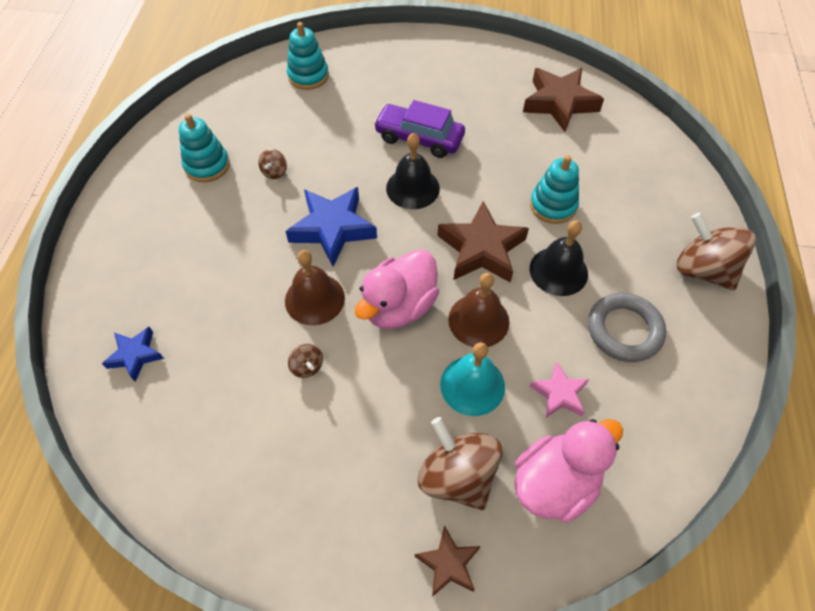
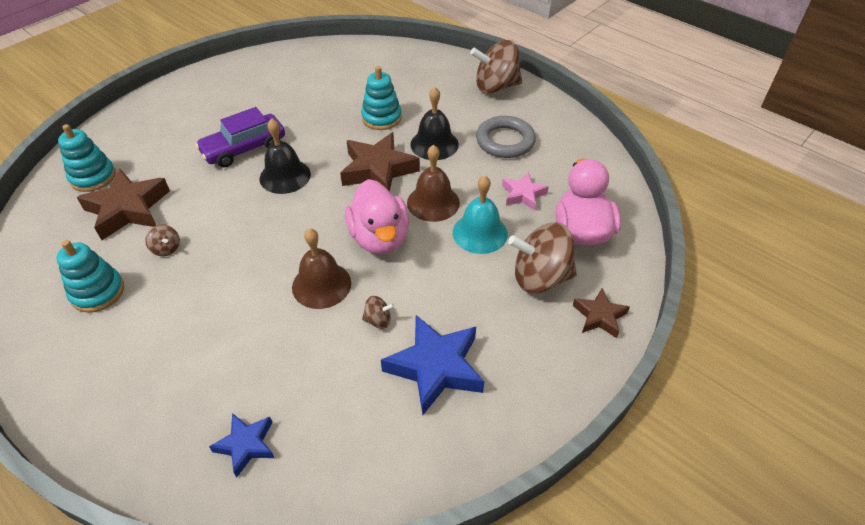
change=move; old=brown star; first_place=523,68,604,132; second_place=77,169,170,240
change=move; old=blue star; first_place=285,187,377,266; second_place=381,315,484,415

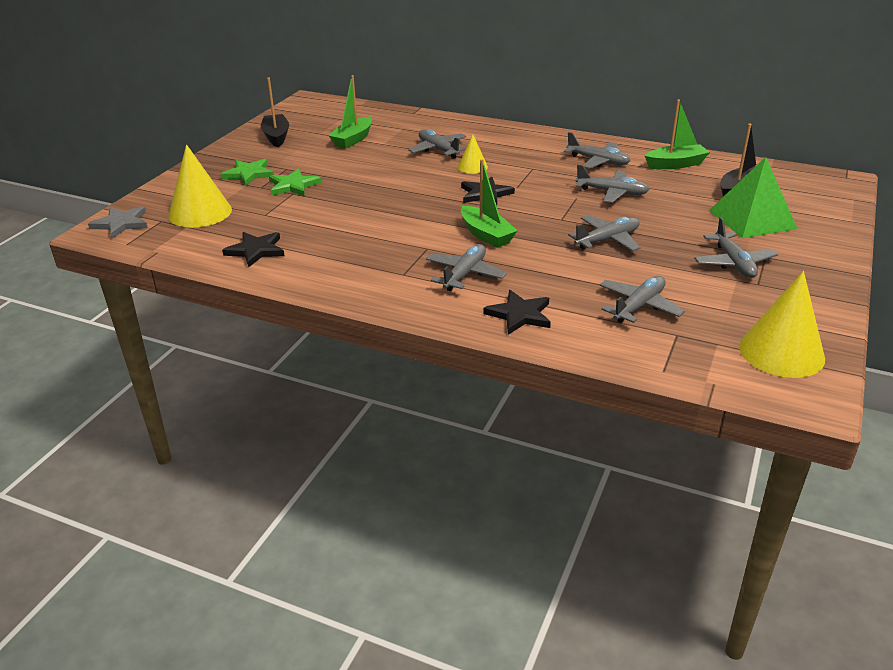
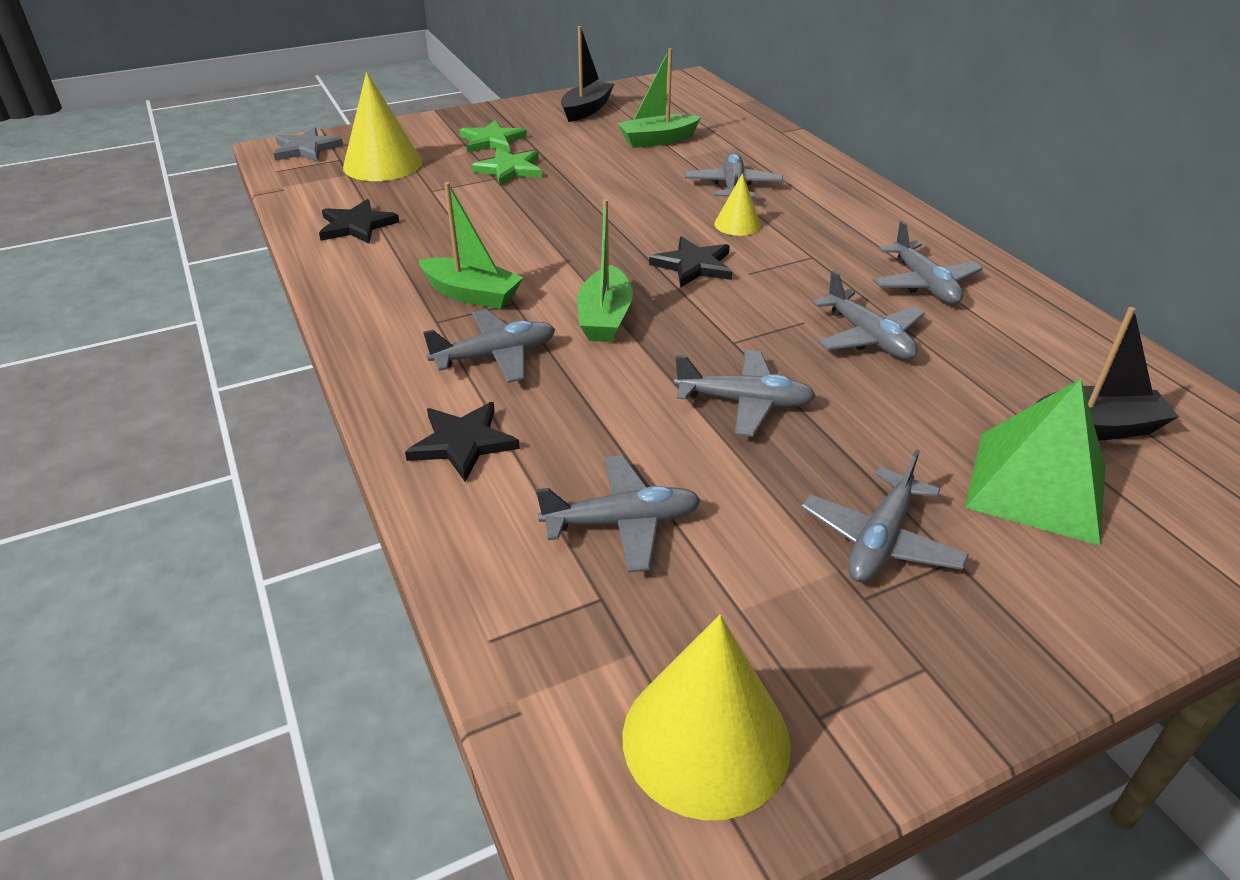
change=move; old=green boat; first_place=645,99,710,169; second_place=418,182,523,309

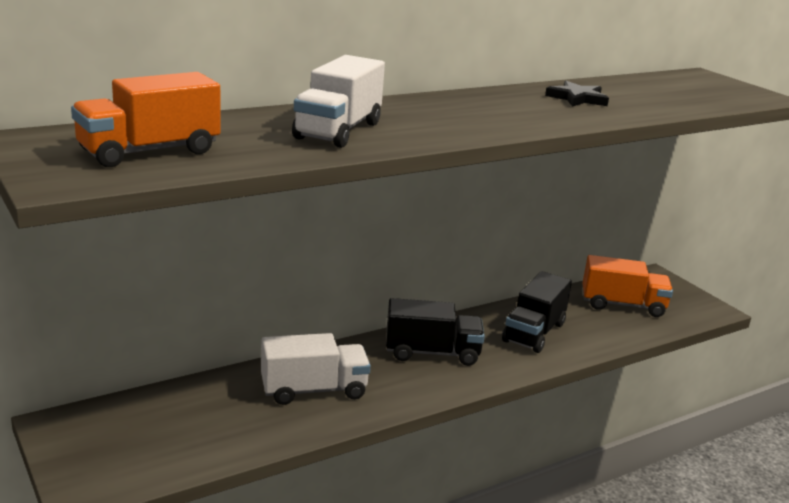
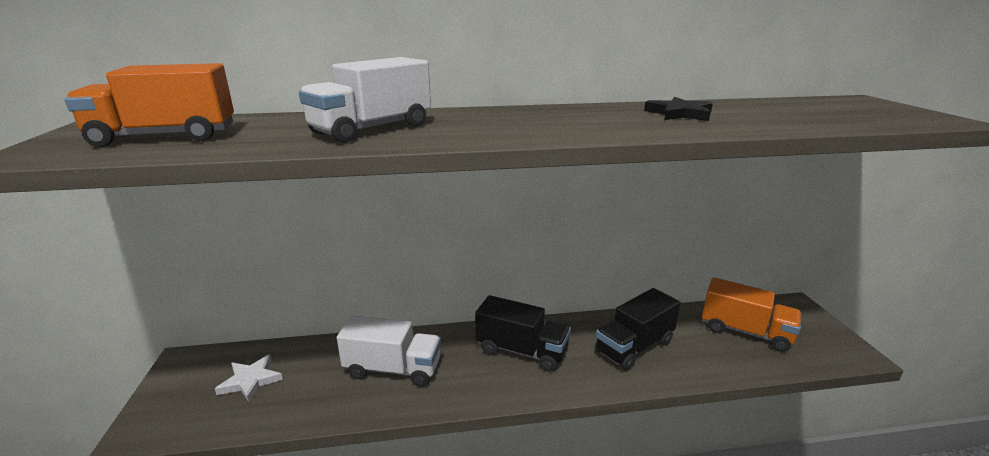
change=insert; new=white star; second_place=215,355,283,402

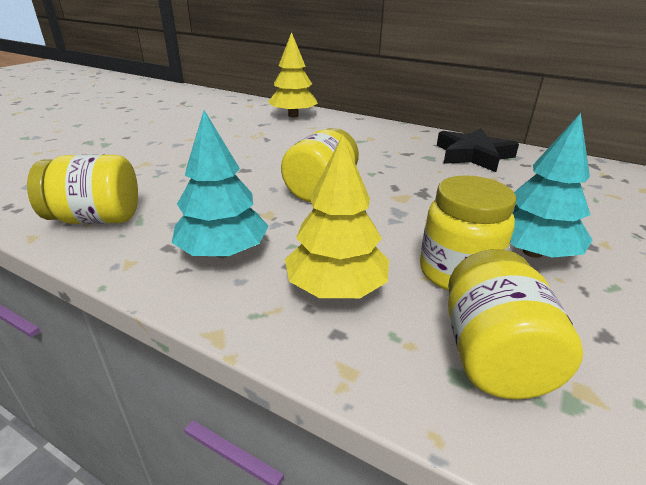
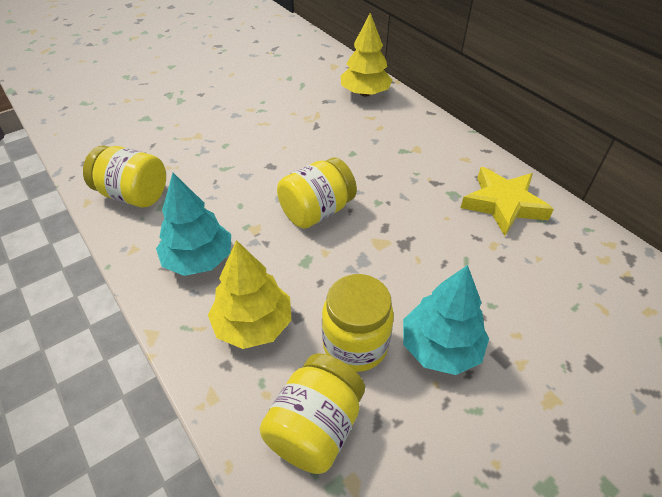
change=recolor; old=black star; new=yellow star; first_place=437,128,519,172; second_place=461,167,554,236

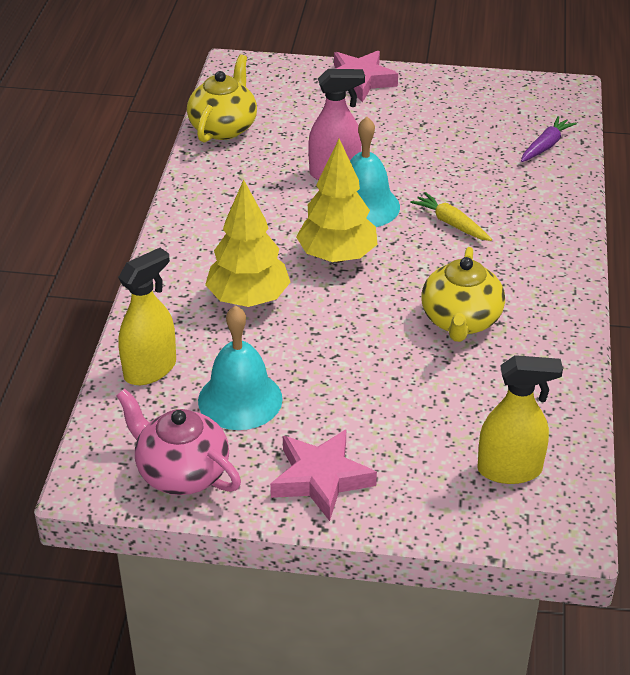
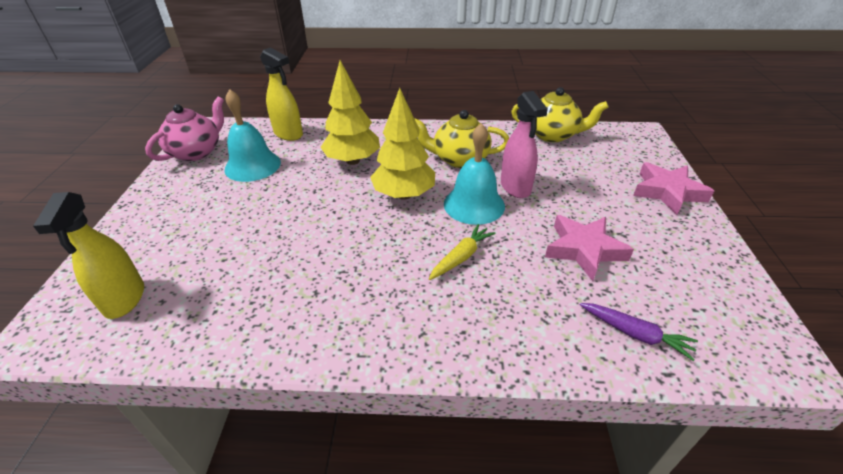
change=move; old=yellow teapot; first_place=421,247,505,342; second_place=415,110,509,168
change=move; old=pink star; first_place=270,430,377,521; second_place=545,215,634,281

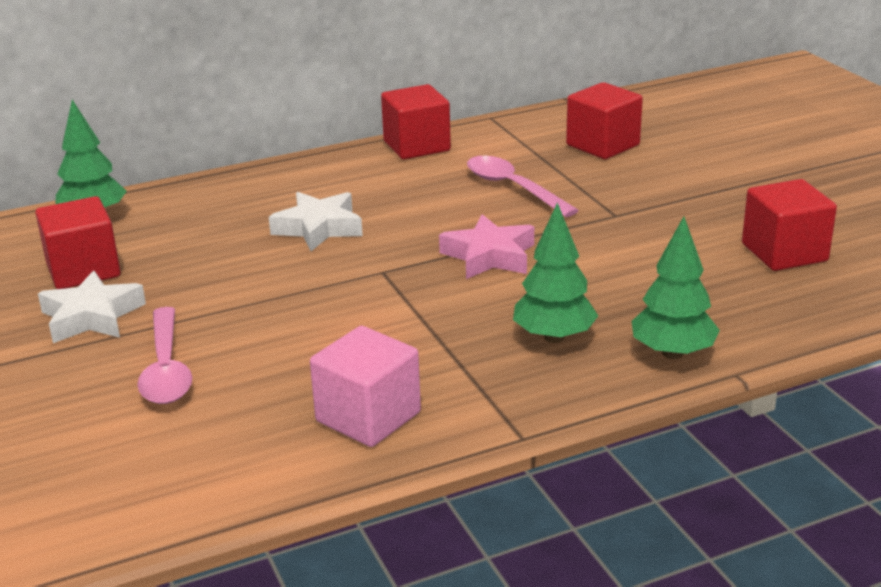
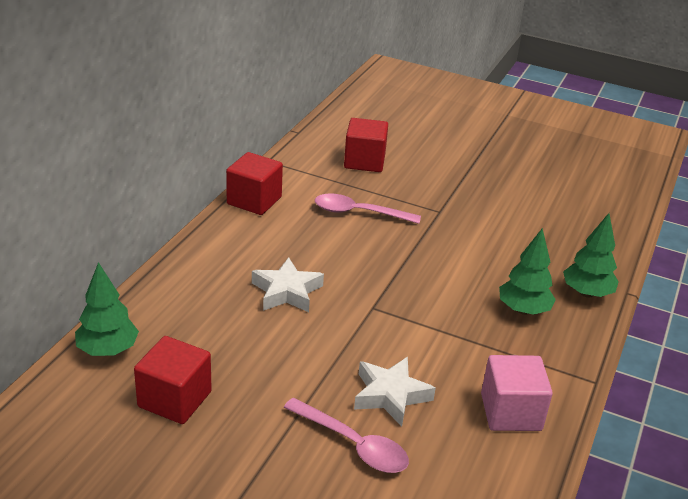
change=move; old=white star; first_place=38,271,146,343; second_place=354,357,436,427
change=delete; old=pink star; first_place=439,214,534,279
change=delete; old=red cube; first_place=742,179,837,271

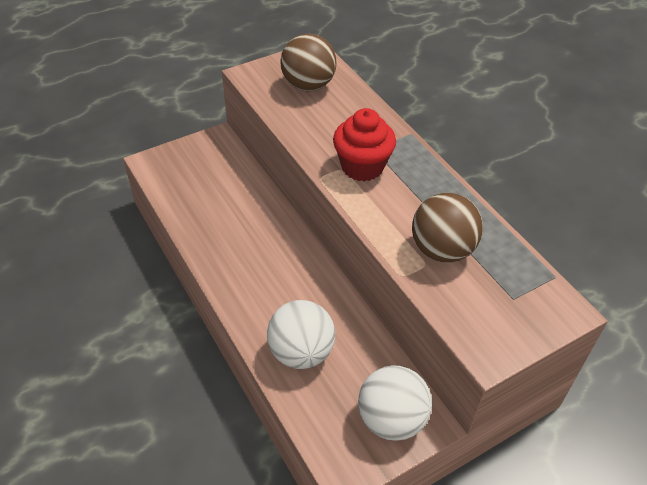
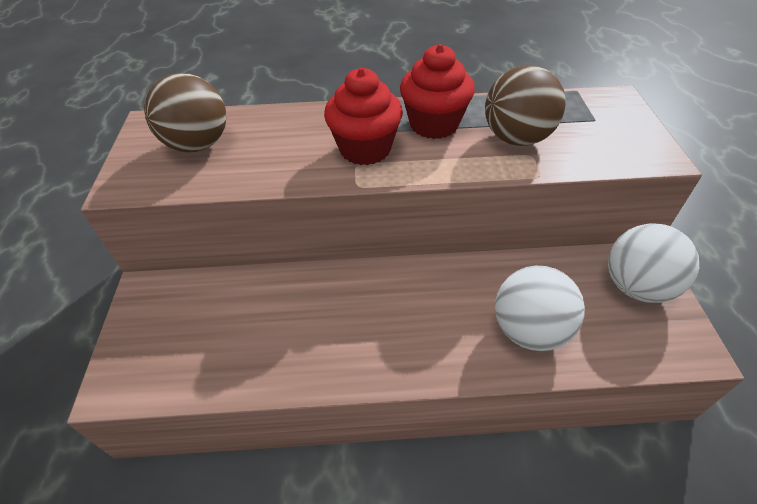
change=insert; new=red cupcake; second_place=400,44,475,139

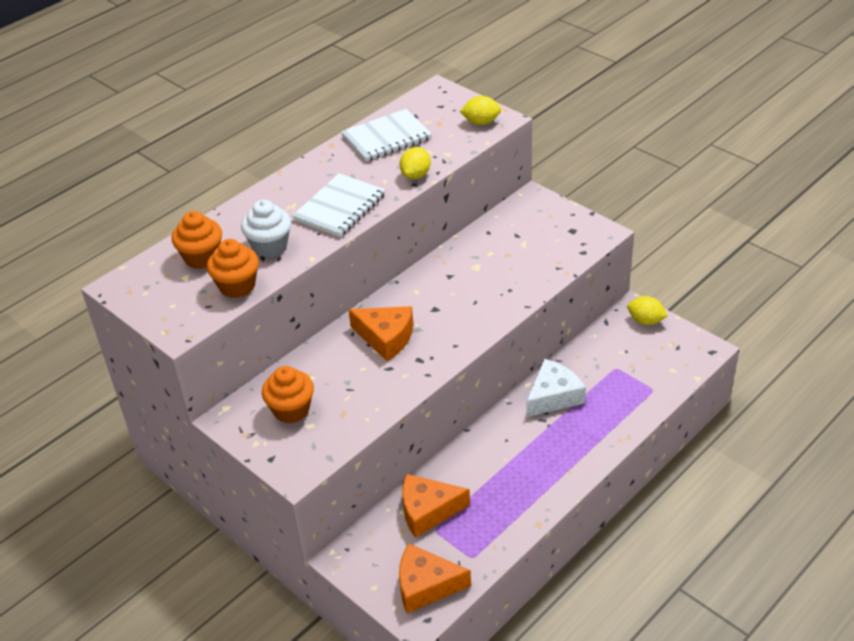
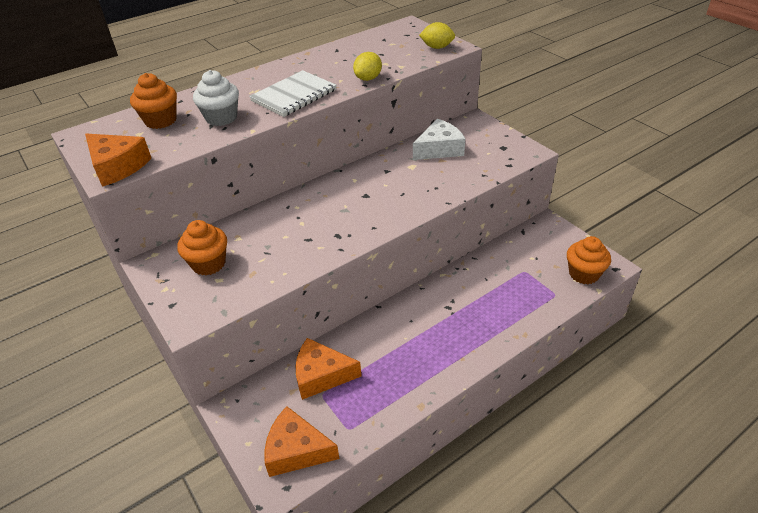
change=move; old=orange cheese; first_place=349,306,413,361; second_place=85,134,151,187
change=move; old=white cheese; first_place=526,359,586,417; second_place=413,119,465,160
change=move; old=orange cupcake; first_place=207,239,259,298; second_place=567,236,611,284
change=delete; old=white notebook; first_place=341,109,432,161
change=delete; old=yellow lemon; first_place=627,296,668,325

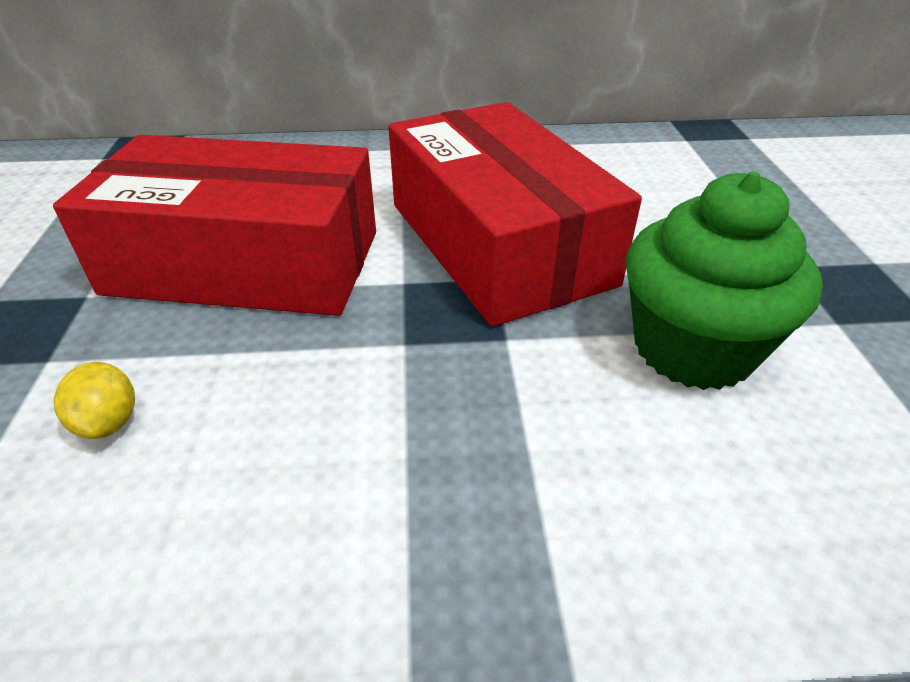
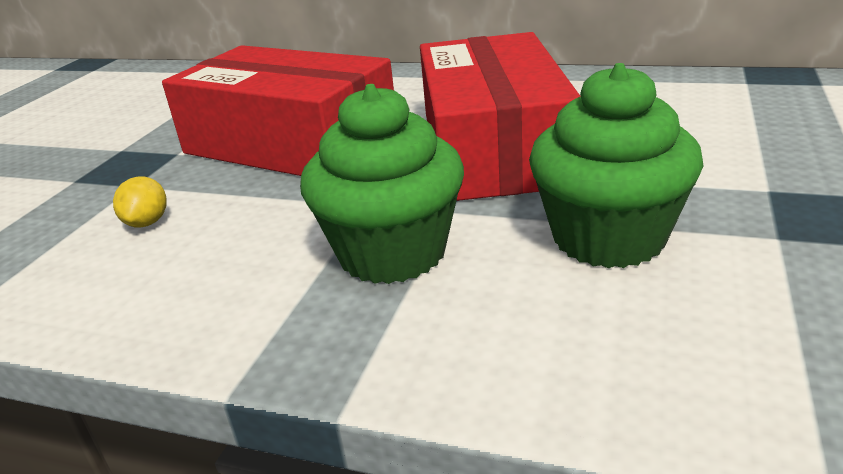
change=insert; new=green cupcake; second_place=300,84,464,284

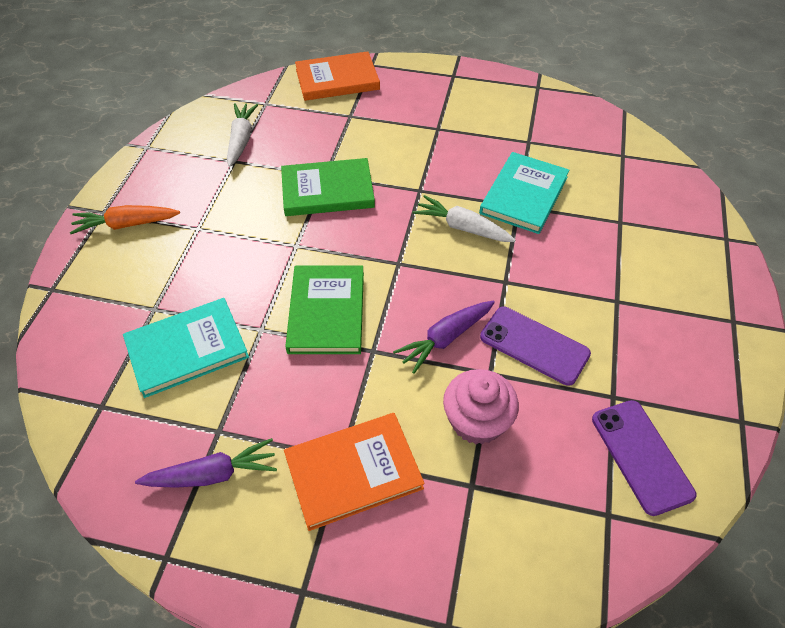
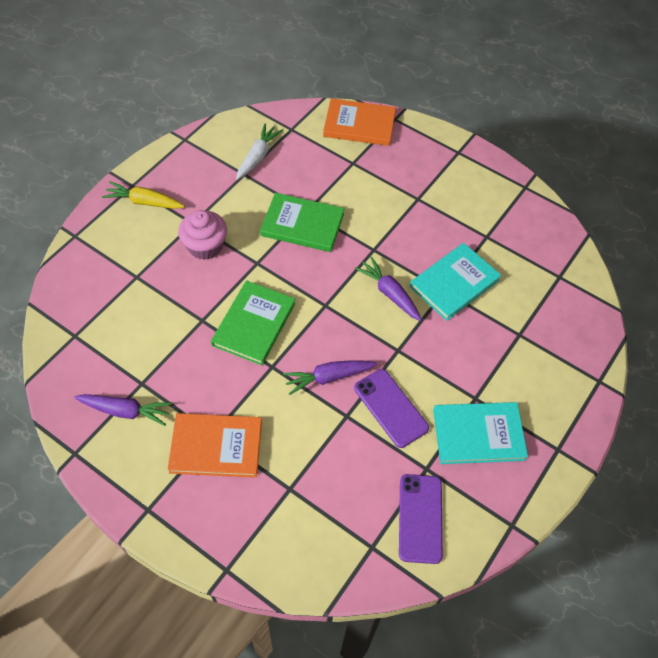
change=recolor; old=orange carrot; new=yellow carrot; first_place=70,205,180,234; second_place=102,181,185,209
change=move; old=pink cupcake; first_place=443,369,519,444; second_place=178,210,227,260
change=recolor; old=white carrot; new=purple carrot; first_place=412,195,515,242; second_place=355,257,422,321
change=move; old=turquoise book; first_place=123,298,249,398; second_place=433,402,528,464

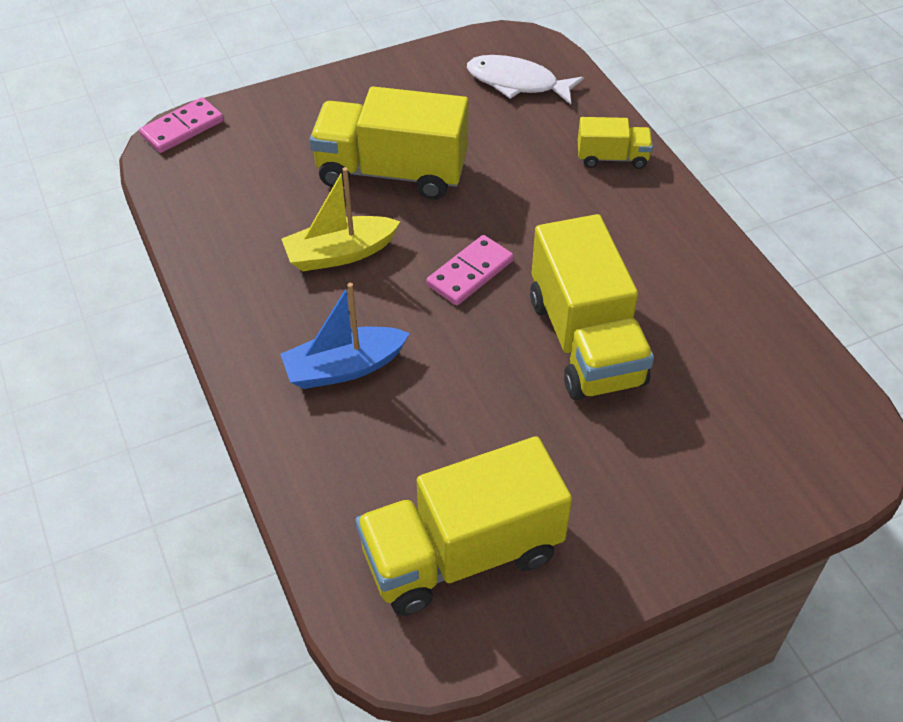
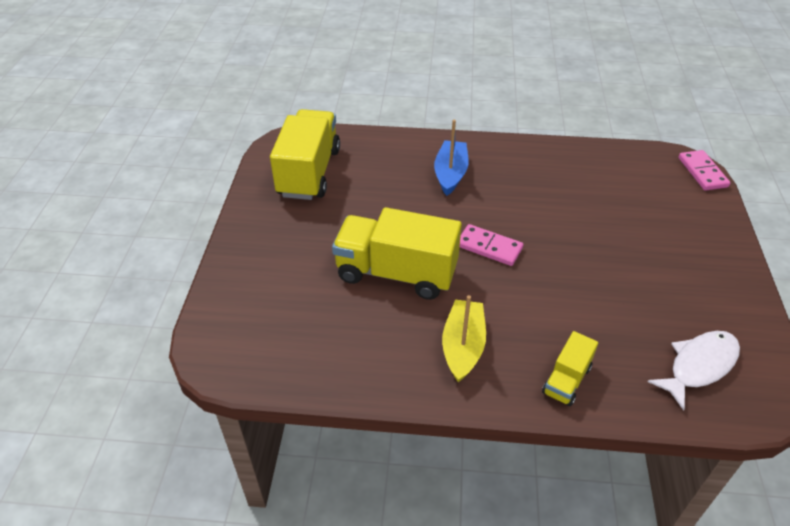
change=move; old=yellow boat; first_place=282,167,400,271; second_place=442,295,486,382
change=rotate; old=pink domino; first_place=426,235,514,305; second_place=460,224,523,266; degrees=-45
change=delete; old=yellow truck; first_place=310,86,469,200

